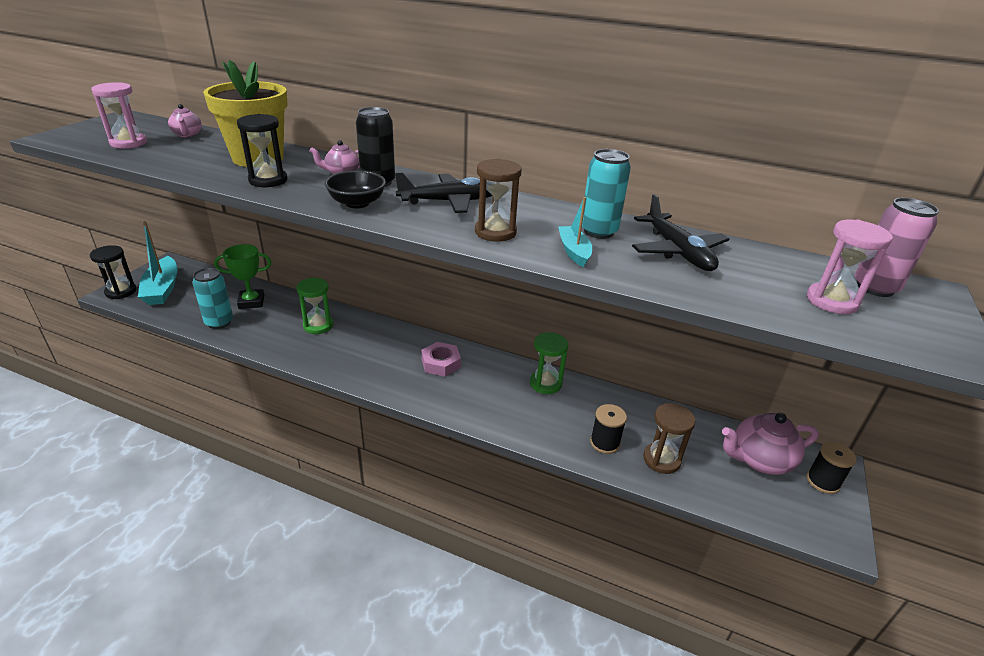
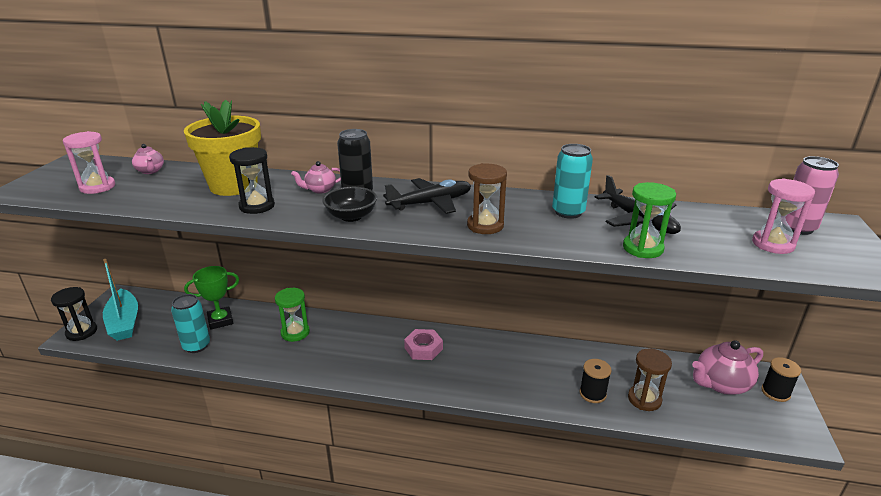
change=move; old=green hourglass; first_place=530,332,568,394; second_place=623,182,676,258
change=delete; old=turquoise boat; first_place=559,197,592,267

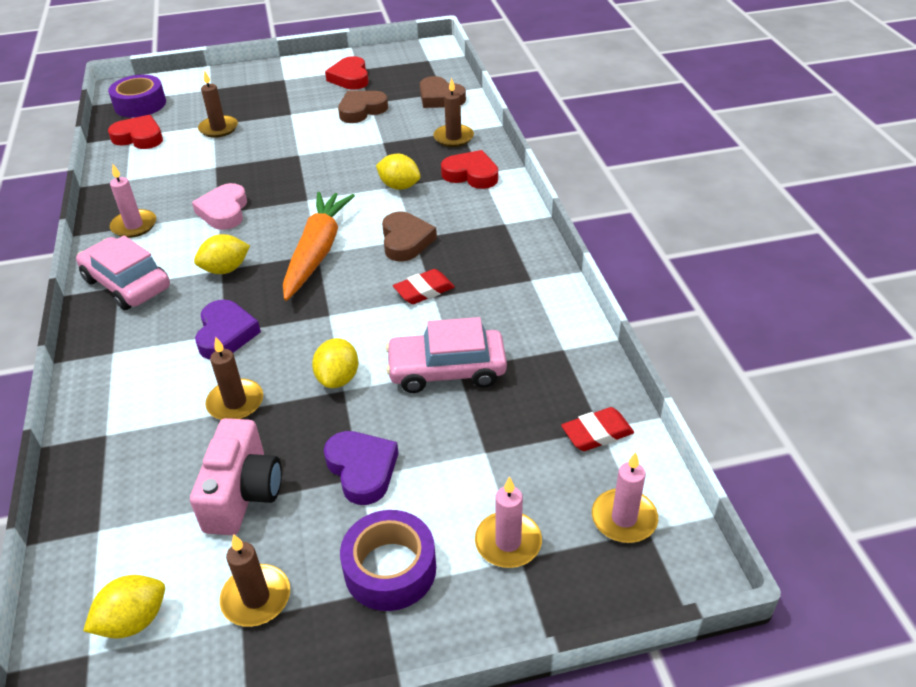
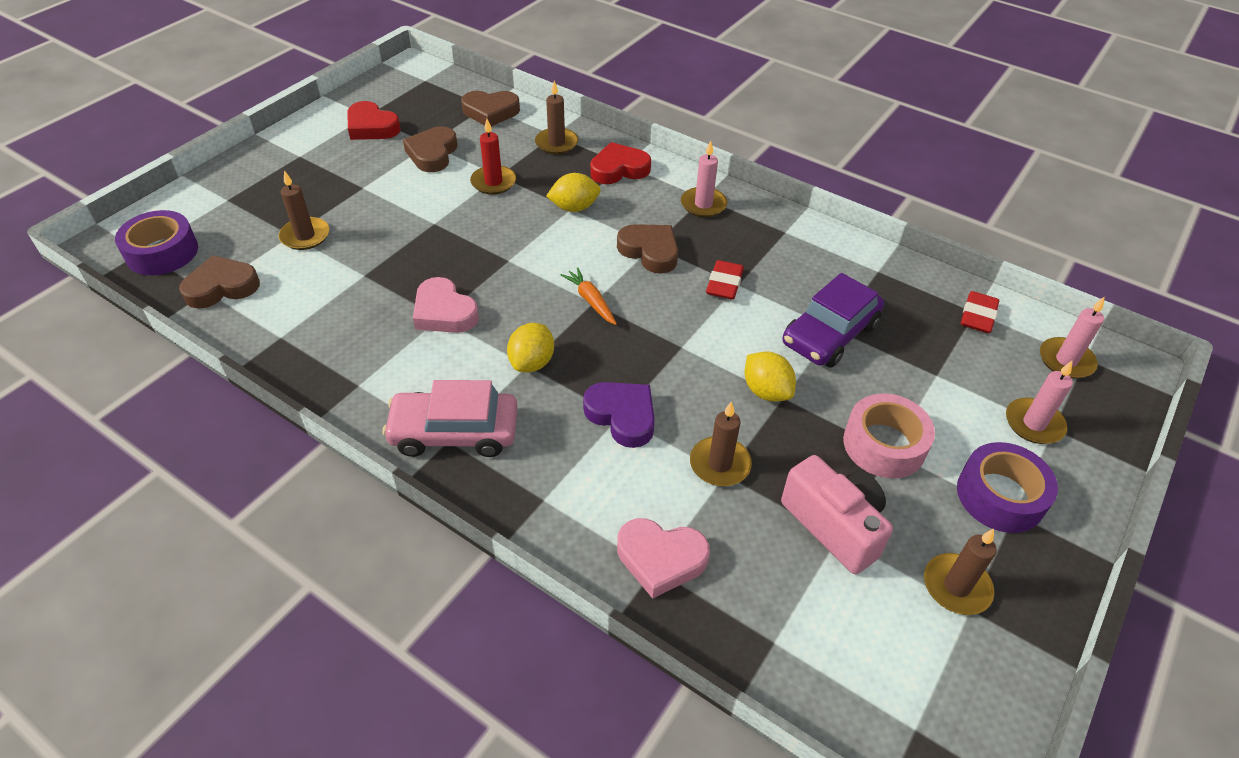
change=recolor; old=red heart; new=brown heart; first_place=108,115,163,149; second_place=179,255,260,309
change=insert; new=red candle; second_place=470,119,516,195
change=resize; old=orange carrot; first_place=283,192,355,301; second_place=561,267,617,325; factor=0.47
change=insert; new=pink heart; second_place=617,518,710,599
change=move; old=pink candle; first_place=110,164,156,238; second_place=681,141,727,217
change=recolor; old=pink car; new=purple car; first_place=385,317,507,393; second_place=782,273,884,368
change=replace; old=purple heart; new=pink tape; first_place=324,431,399,505; second_place=843,393,935,478
change=delete; old=yellow lemon; first_place=83,575,165,639

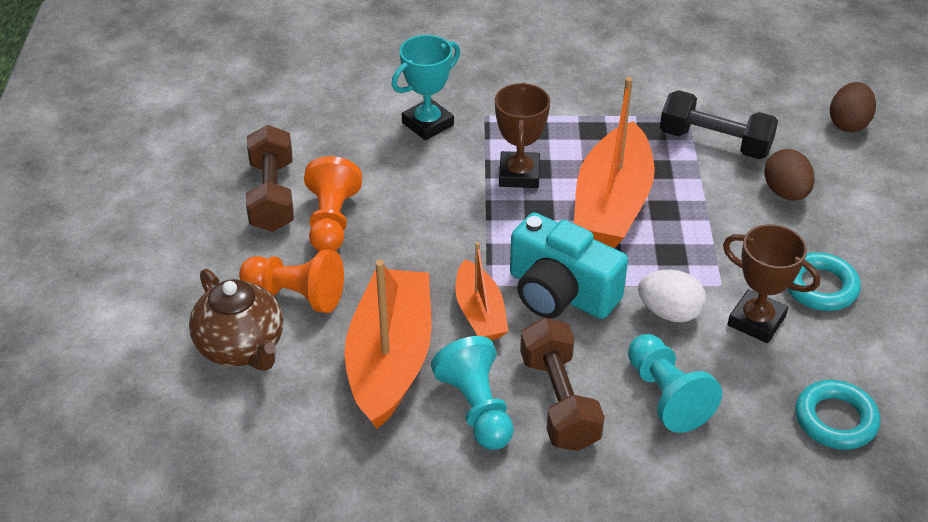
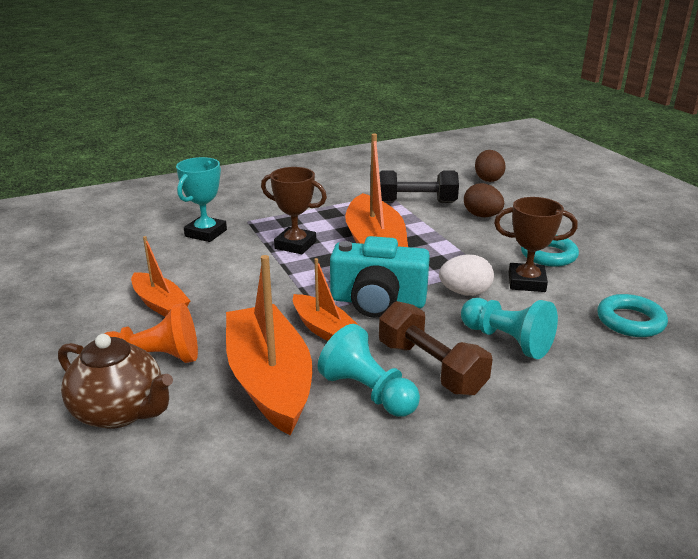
change=replace; old=orange pawn; new=orange boat; first_place=304,156,362,252; second_place=131,236,190,317
change=rotate; old=brown trophy; first_place=495,82,550,188; second_place=261,167,327,254; degrees=-45
change=delete; old=brown dumbbell; first_place=246,125,294,232

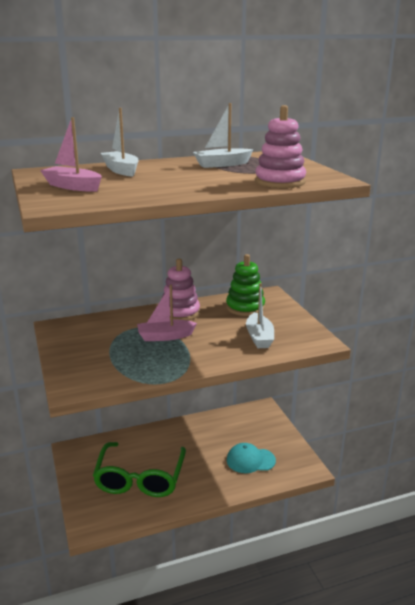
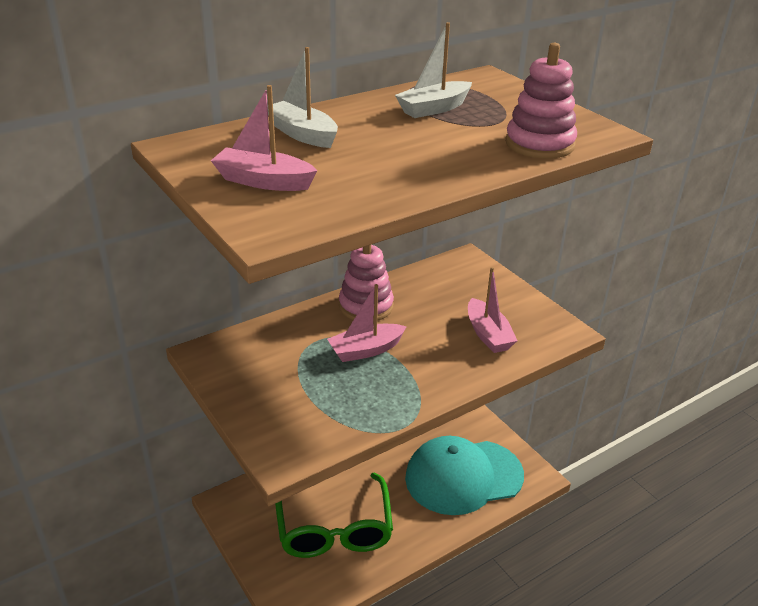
change=resize; old=turquoise cap; first_place=227,443,276,473; second_place=405,436,524,515; factor=1.9
change=recolor; old=white boat; new=pink boat; first_place=246,283,274,348; second_place=468,267,517,353
change=delete; old=green stacking toy; first_place=226,254,265,316

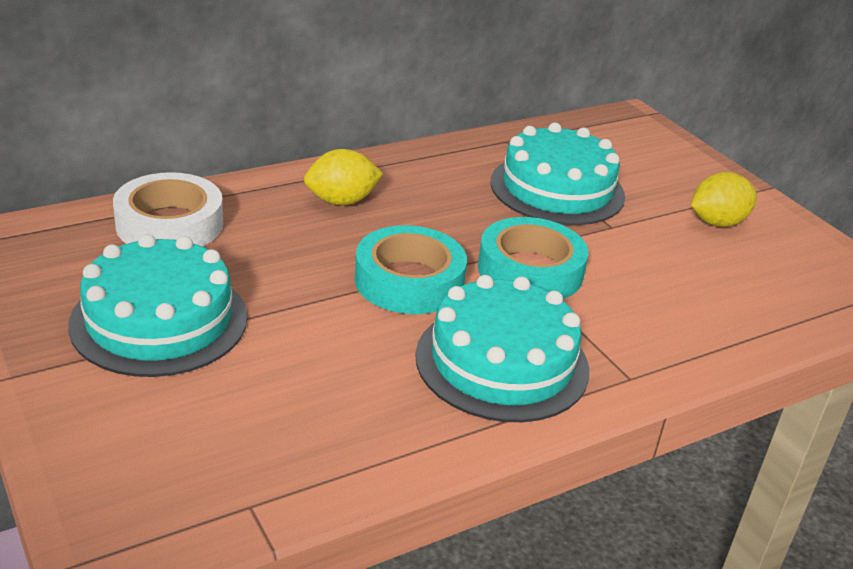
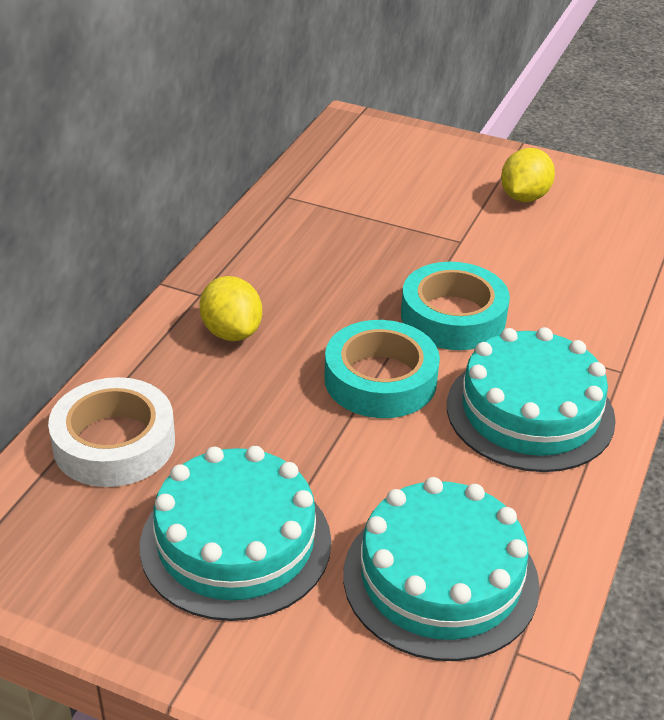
change=rotate; old=yellow lemon; first_place=304,149,383,205; second_place=200,276,262,341; degrees=-60
change=move; old=turquoise cake; first_place=490,123,625,225; second_place=343,477,540,661

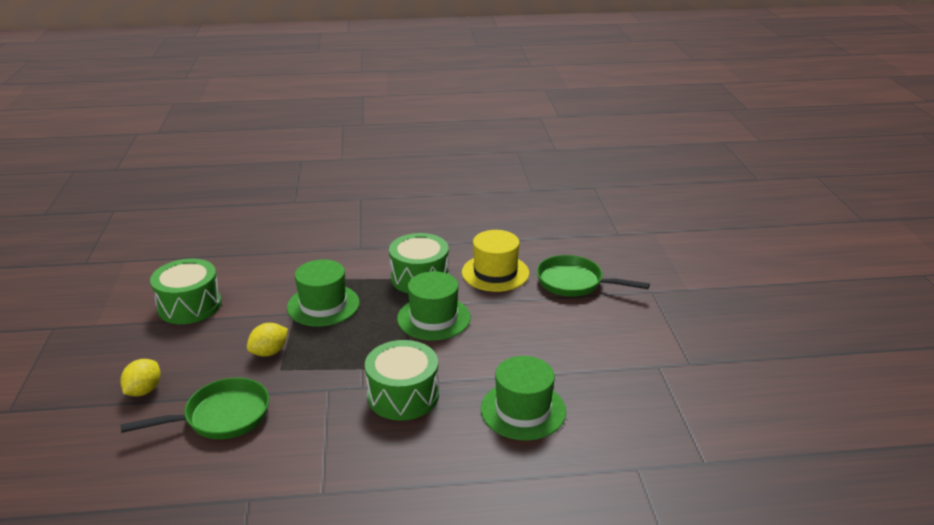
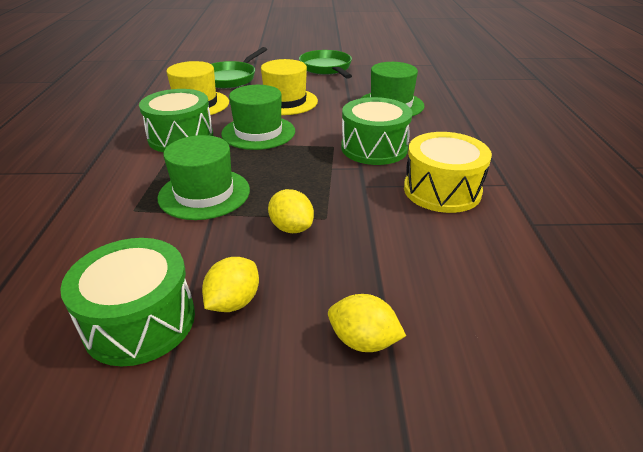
change=insert; new=yellow lemon; second_place=202,257,259,312
change=insert; new=yellow hat; second_place=261,59,318,115
change=move; old=green pan; first_place=120,378,269,439; second_place=299,50,352,79
change=insert; new=yellow drum; second_place=404,132,492,213

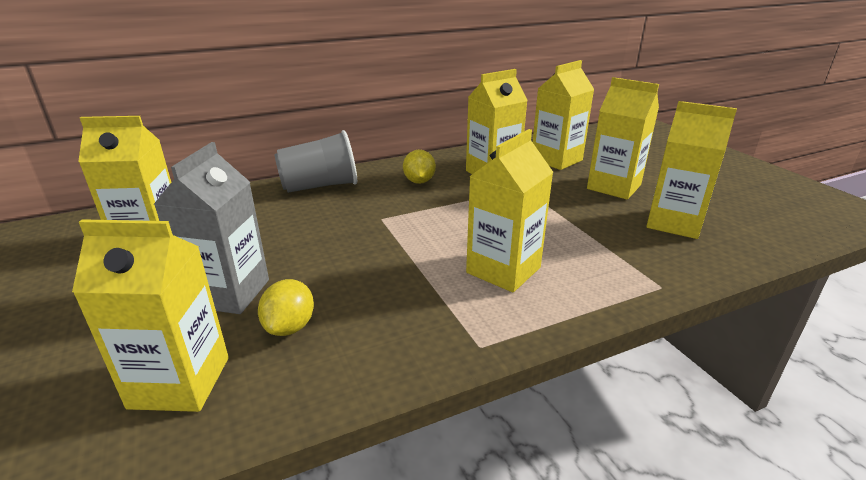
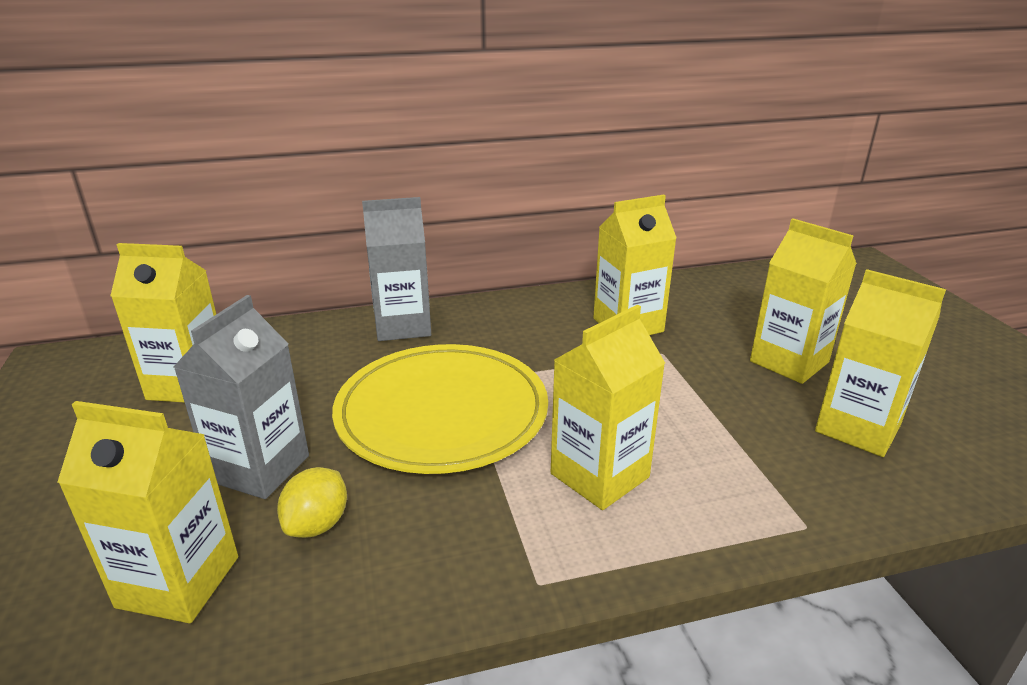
change=insert; new=yellow plate; second_place=332,344,548,474
change=replace; old=grey cup; new=grey carton; first_place=274,130,357,193; second_place=362,197,431,341
change=delete; old=yellow lemon; first_place=403,150,436,184
change=delete; old=yellow carton; first_place=533,60,594,170

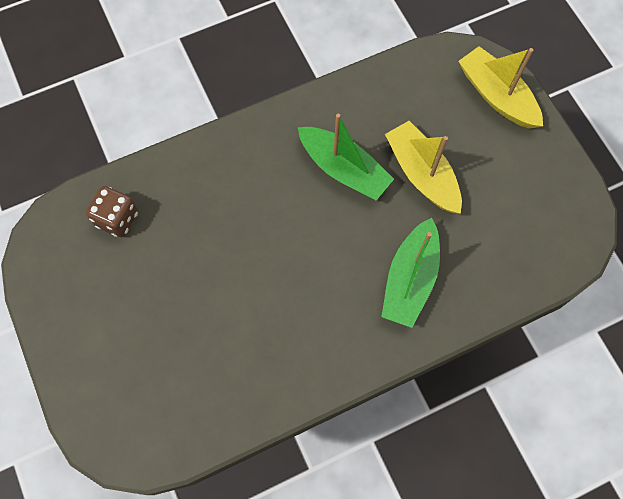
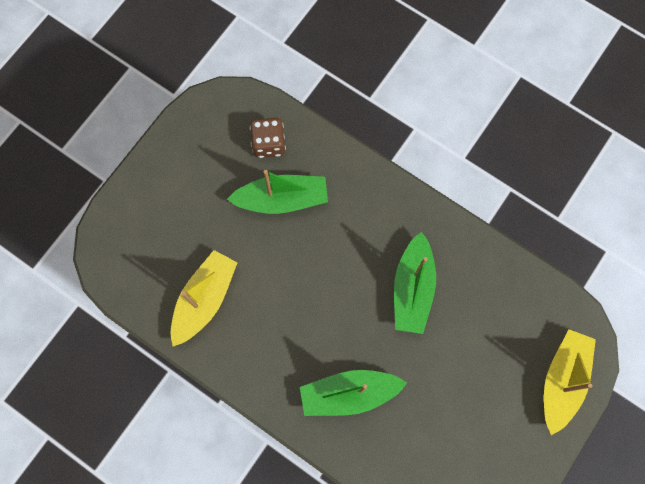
change=move; old=yellow boat; first_place=385,121,462,214; second_place=170,250,237,347
change=insert; new=green boat; second_place=227,170,328,214

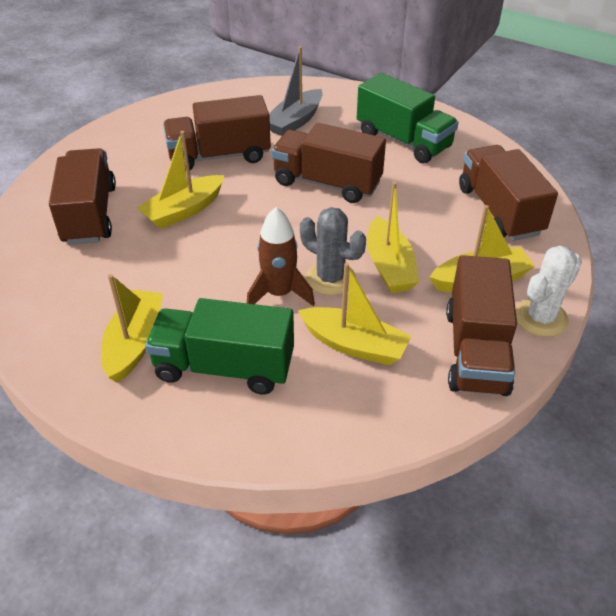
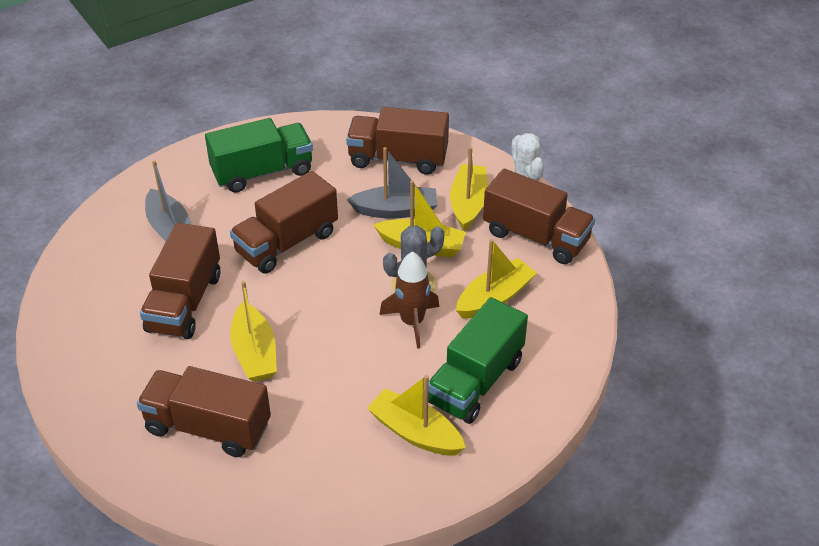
change=insert; new=grey boat; second_place=347,147,437,219

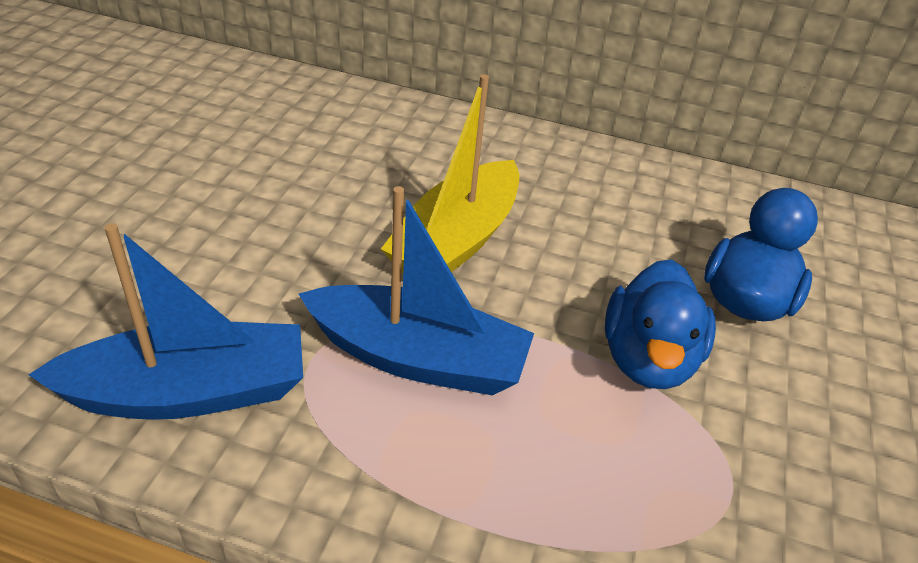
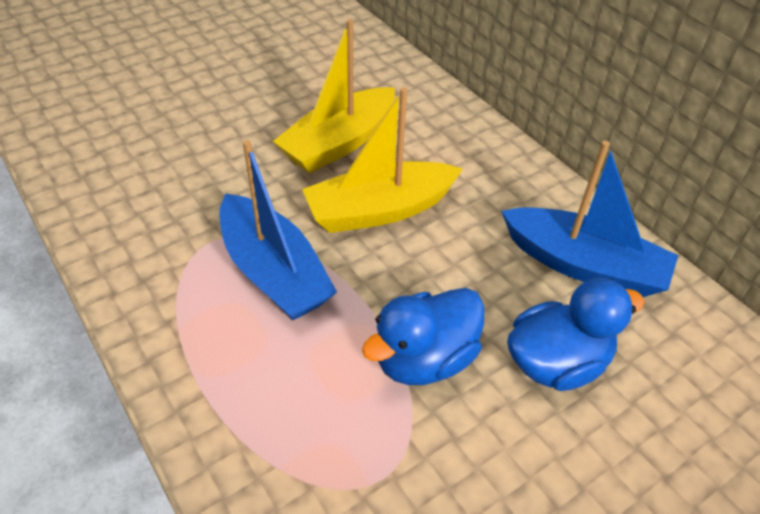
change=insert; new=yellow boat; second_place=273,19,395,173
change=move; old=blue boat; first_place=28,223,303,420; second_place=501,141,678,297

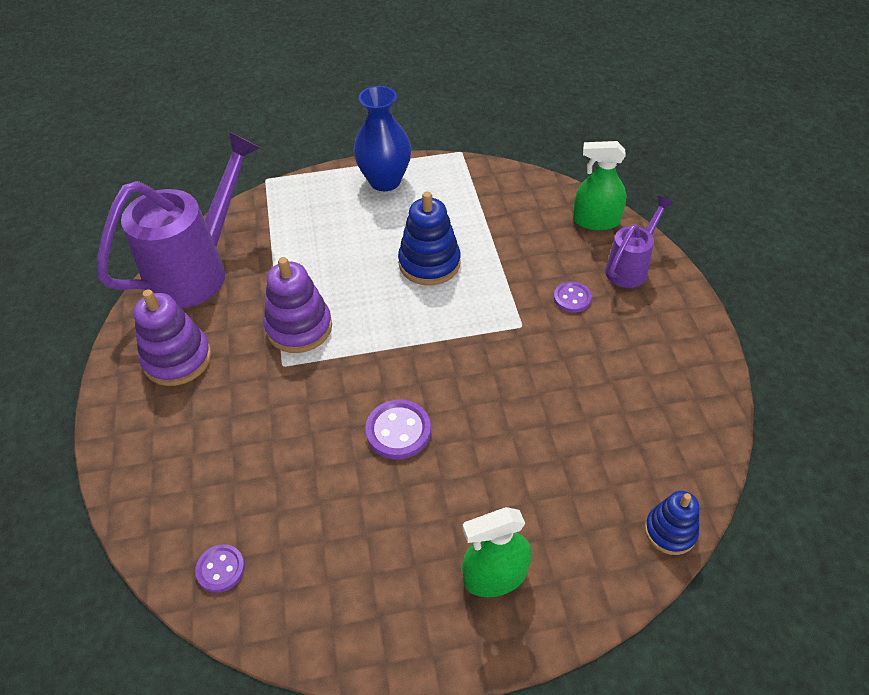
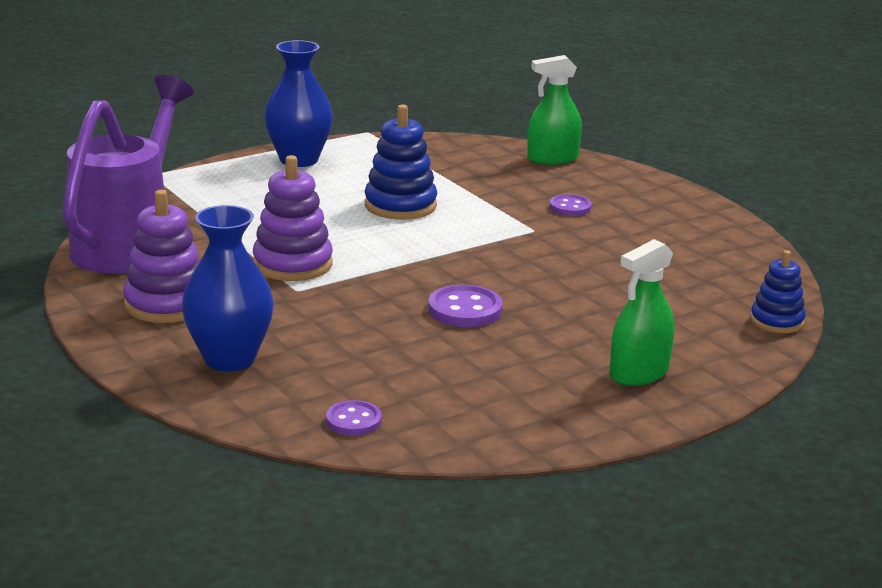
change=insert; new=blue vase; second_place=182,205,274,372
change=delete; old=purple watering can; first_place=605,196,674,288

